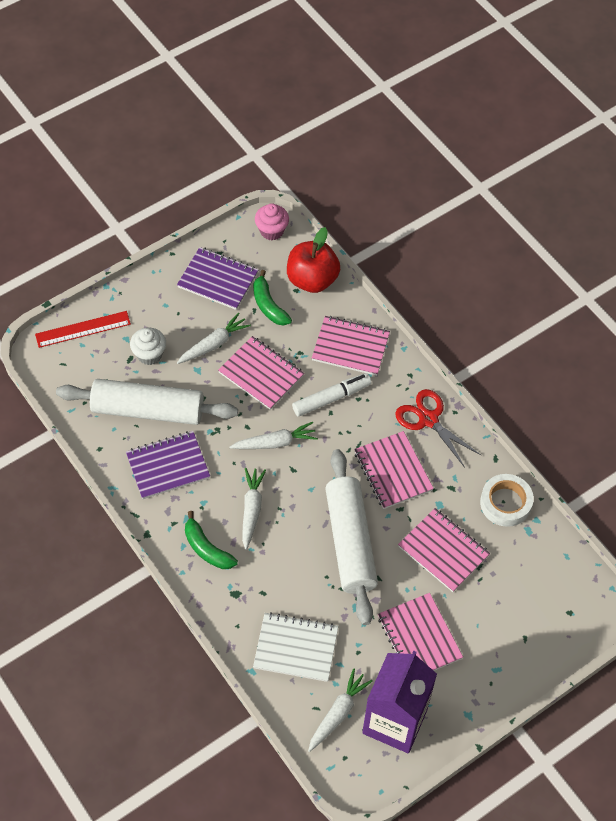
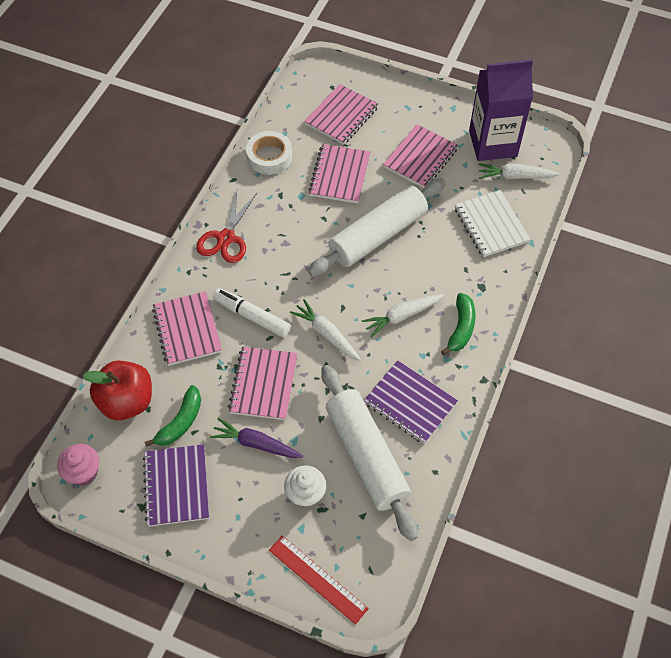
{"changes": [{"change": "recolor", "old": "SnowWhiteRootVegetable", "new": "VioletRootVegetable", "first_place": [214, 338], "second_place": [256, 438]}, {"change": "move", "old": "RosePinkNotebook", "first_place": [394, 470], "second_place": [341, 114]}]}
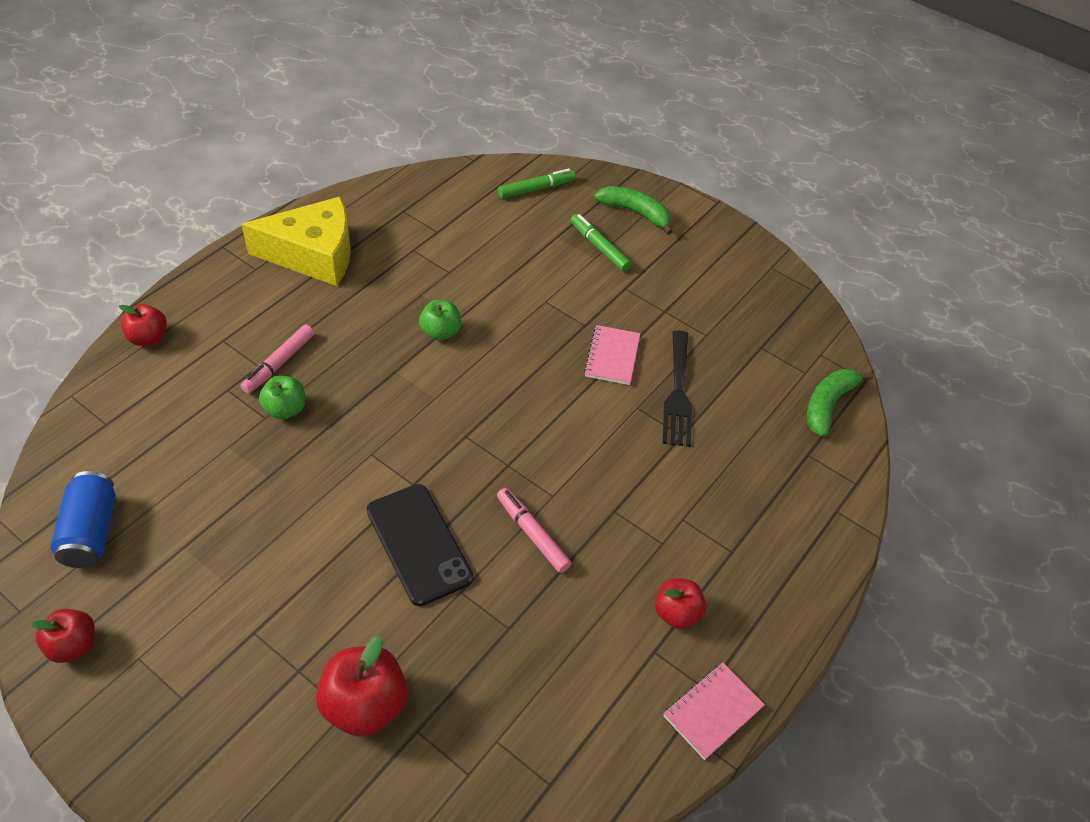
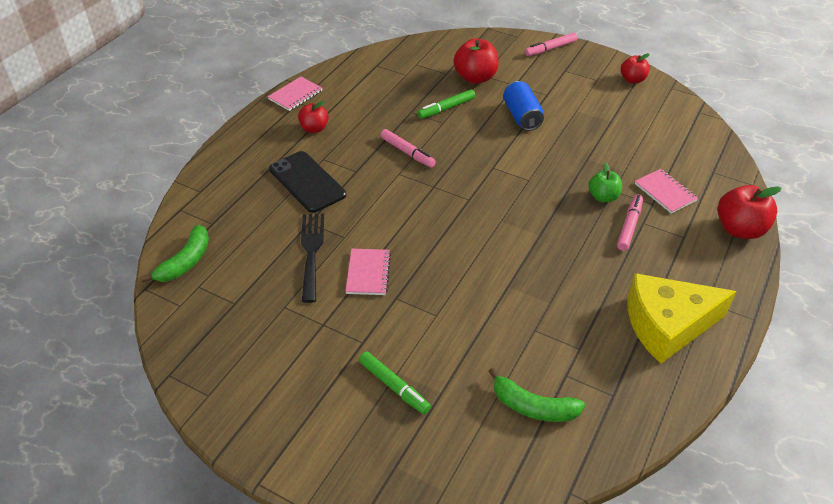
{"changes": [{"change": "move", "old": "EbonySmartphone", "first_place": [420, 545], "second_place": [307, 182]}, {"change": "move", "old": "GreenMarker", "first_place": [537, 184], "second_place": [446, 104]}, {"change": "move", "old": "GreenBananaFruit", "first_place": [633, 210], "second_place": [536, 395]}, {"change": "move", "old": "RoyalBlueSodaCan", "first_place": [83, 519], "second_place": [523, 106]}, {"change": "insert", "new": "RosePinkMarker", "second_place": [551, 44]}, {"change": "insert", "new": "RosePinkNotebook", "second_place": [666, 191]}, {"change": "resize", "old": "RedToyApple", "first_place": [143, 325], "second_place": [750, 212], "factor": 1.6}, {"change": "delete", "old": "GreenToyApple", "first_place": [440, 320]}]}
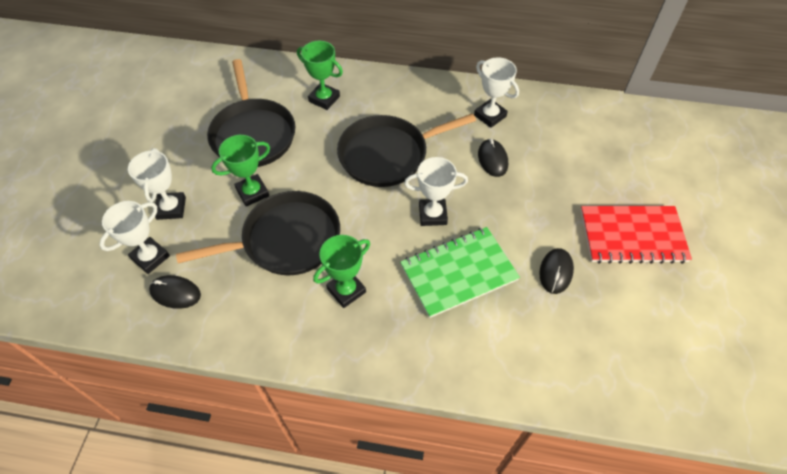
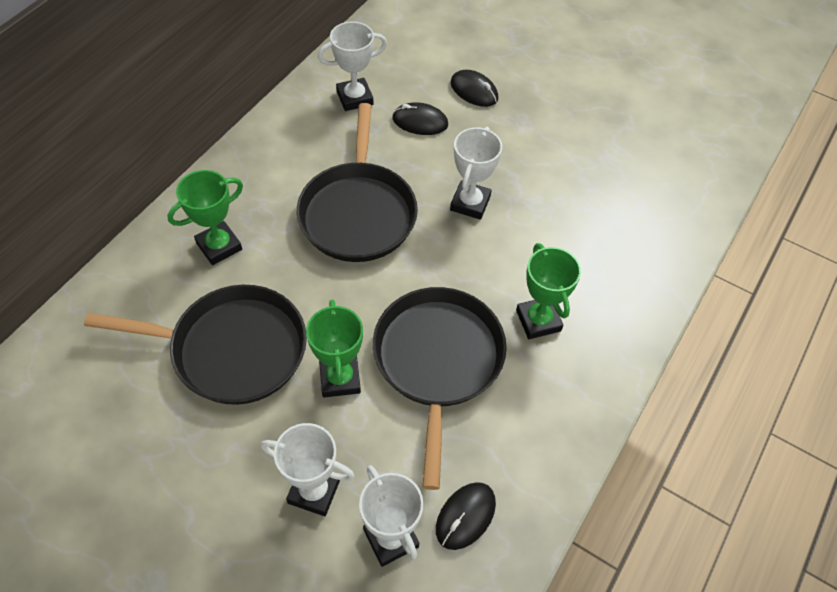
{"changes": [{"change": "move", "old": "EbonyPcMouse", "first_place": [556, 271], "second_place": [474, 88]}, {"change": "delete", "old": "GreenNotebook", "first_place": [460, 272]}, {"change": "delete", "old": "RedNotebook", "first_place": [636, 235]}]}
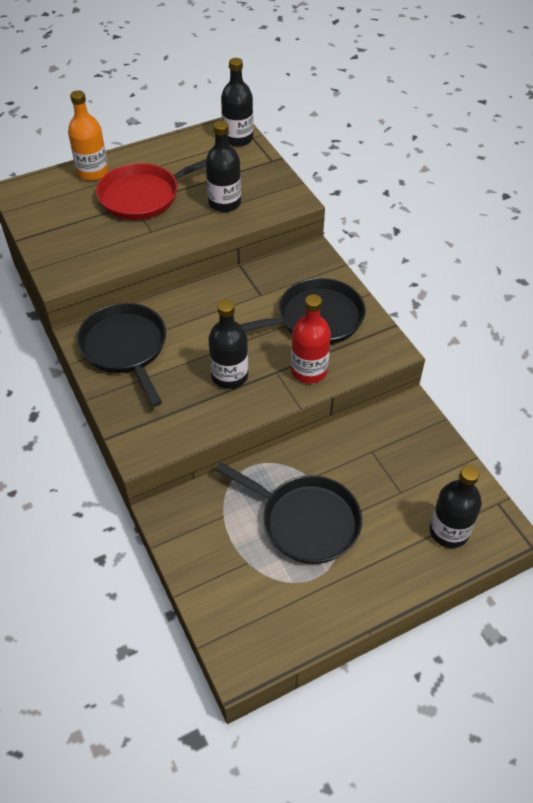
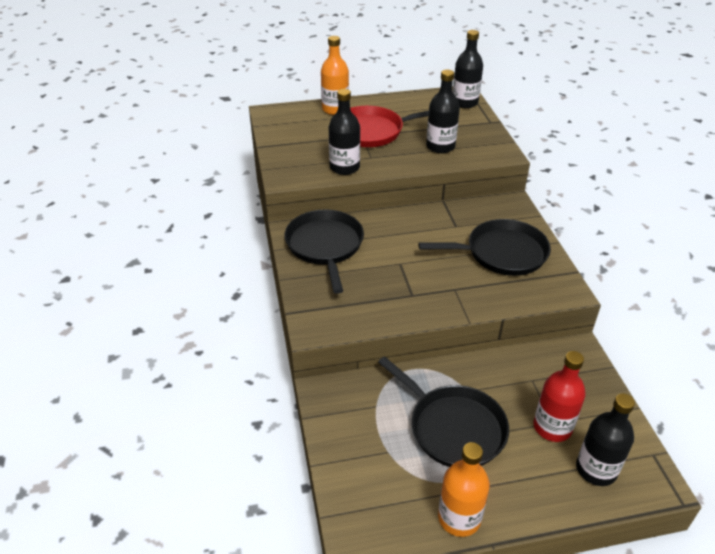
{"changes": [{"change": "move", "old": "EbonyFlask", "first_place": [228, 344], "second_place": [344, 132]}, {"change": "insert", "new": "OrangeColouredFlask", "second_place": [464, 489]}, {"change": "move", "old": "RedFlask", "first_place": [311, 338], "second_place": [560, 396]}]}
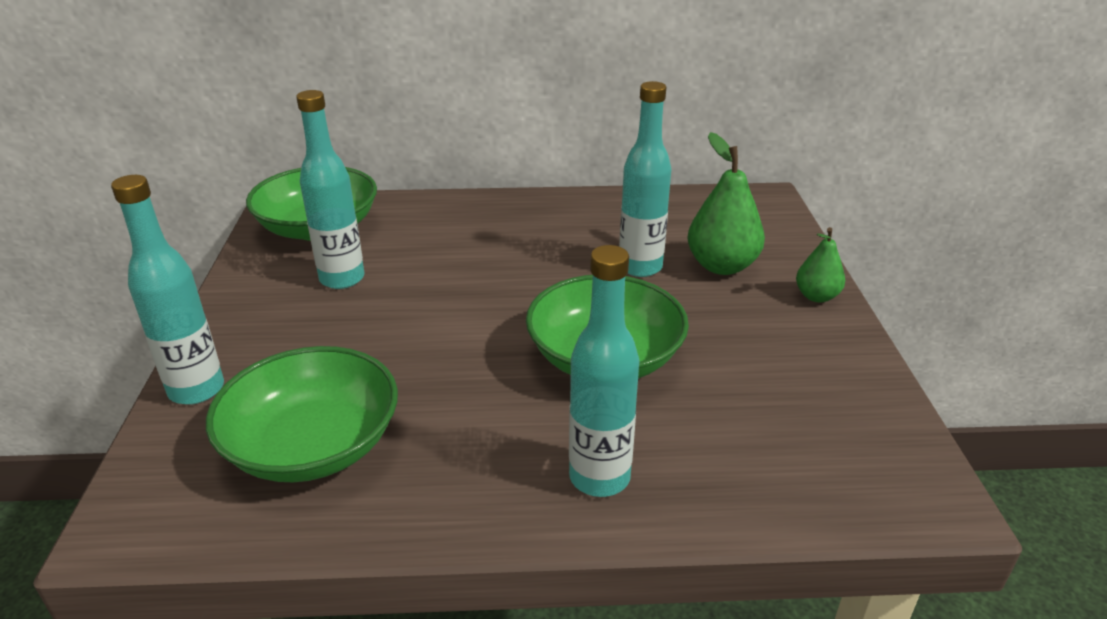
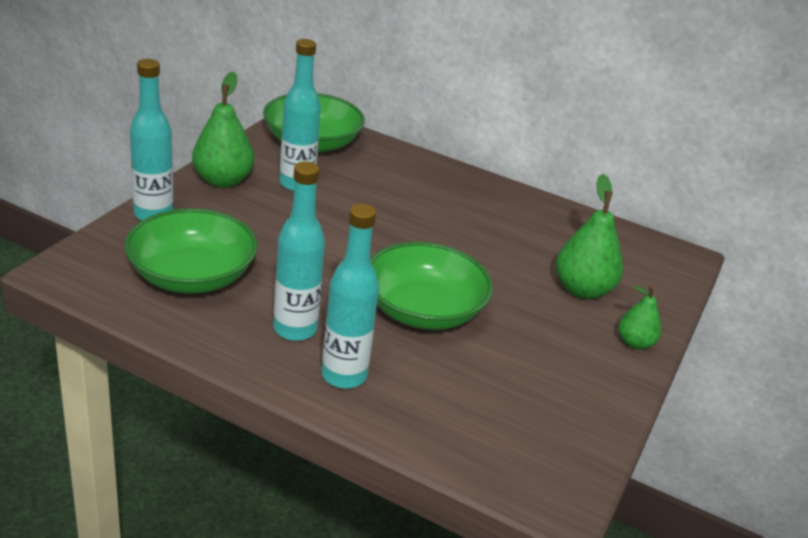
{"changes": [{"change": "insert", "new": "GreenToyPear", "second_place": [223, 130]}, {"change": "move", "old": "TurquoiseFlask", "first_place": [645, 179], "second_place": [299, 251]}]}
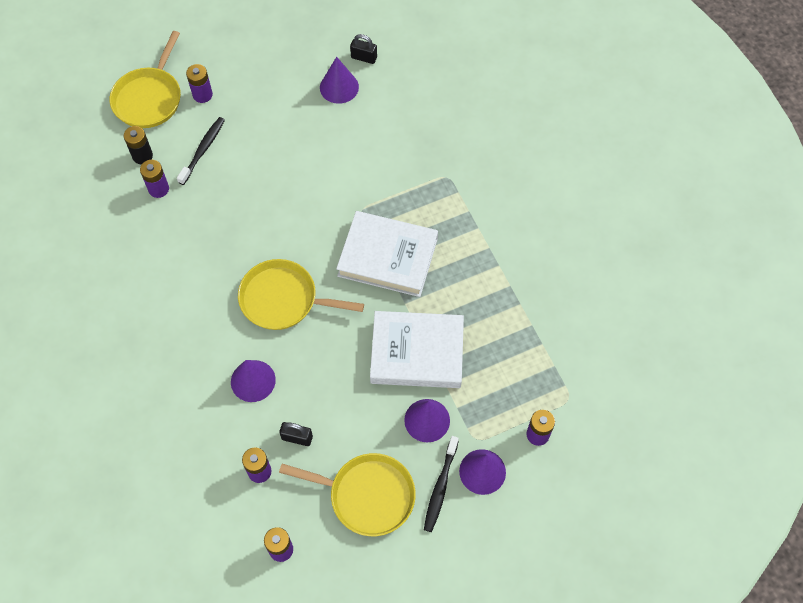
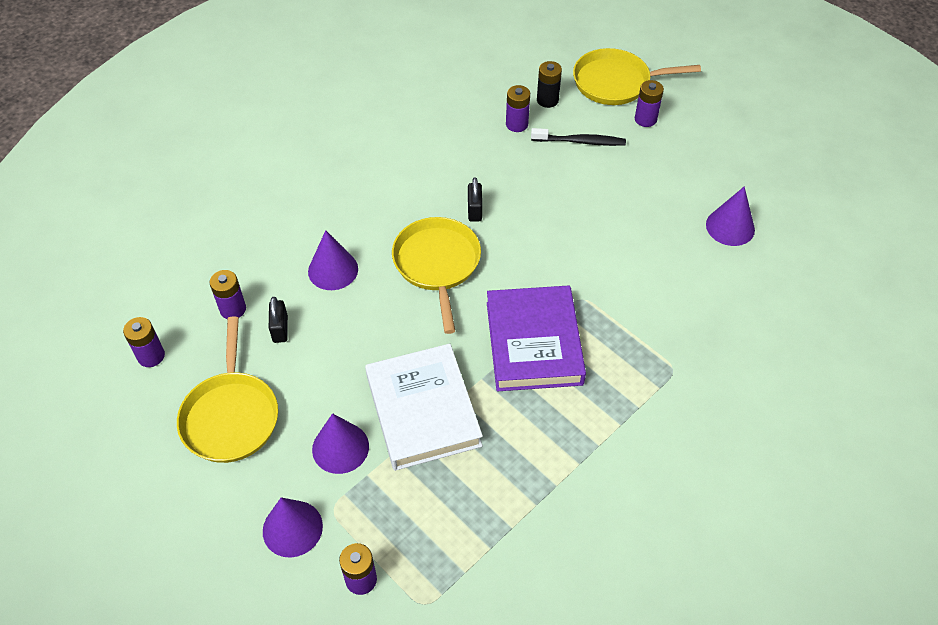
{"changes": [{"change": "move", "old": "EbonyLock", "first_place": [363, 49], "second_place": [475, 199]}, {"change": "recolor", "old": "SnowWhiteBook", "new": "VioletBook", "first_place": [387, 254], "second_place": [536, 338]}, {"change": "delete", "old": "EbonyToothbrush", "first_place": [441, 484]}]}
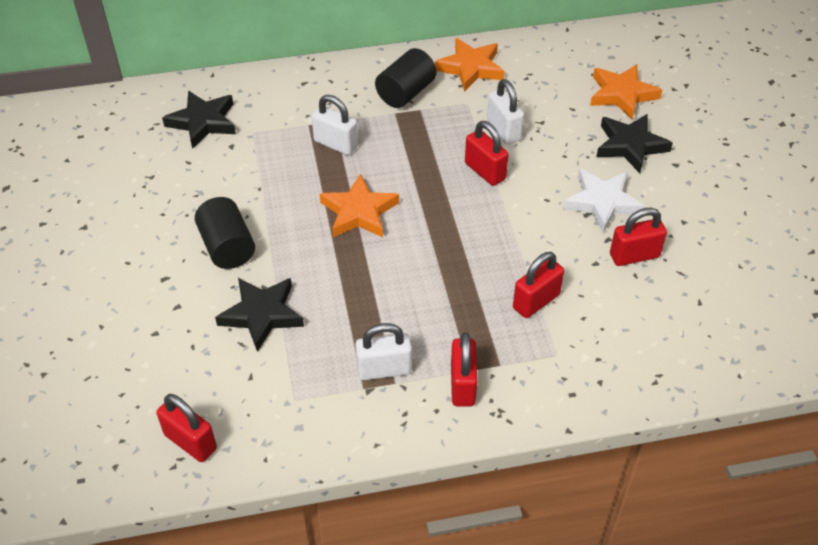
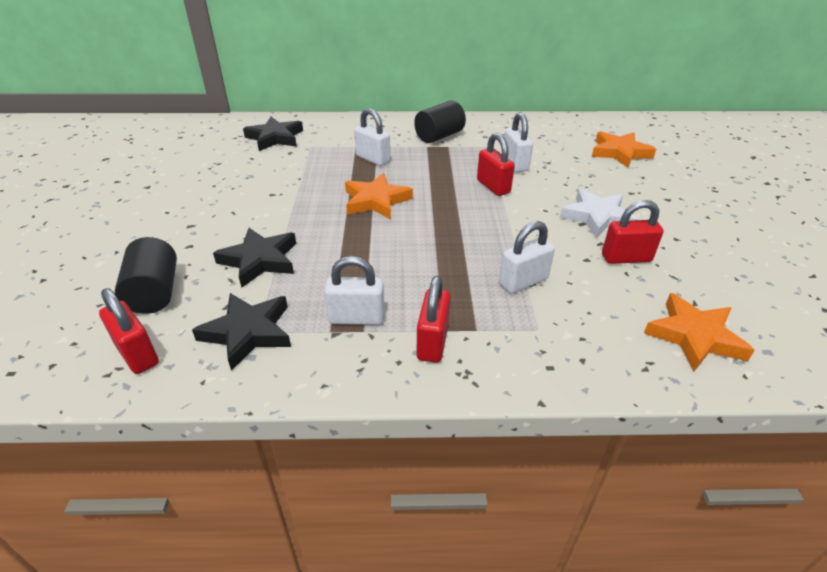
{"changes": [{"change": "move", "old": "EbonyCylinderShape", "first_place": [225, 233], "second_place": [146, 275]}, {"change": "move", "old": "EbonyStar", "first_place": [634, 143], "second_place": [241, 332]}, {"change": "recolor", "old": "RedLock", "new": "SnowWhiteLock", "first_place": [538, 285], "second_place": [527, 257]}, {"change": "move", "old": "OrangeColouredStar", "first_place": [470, 65], "second_place": [699, 332]}]}
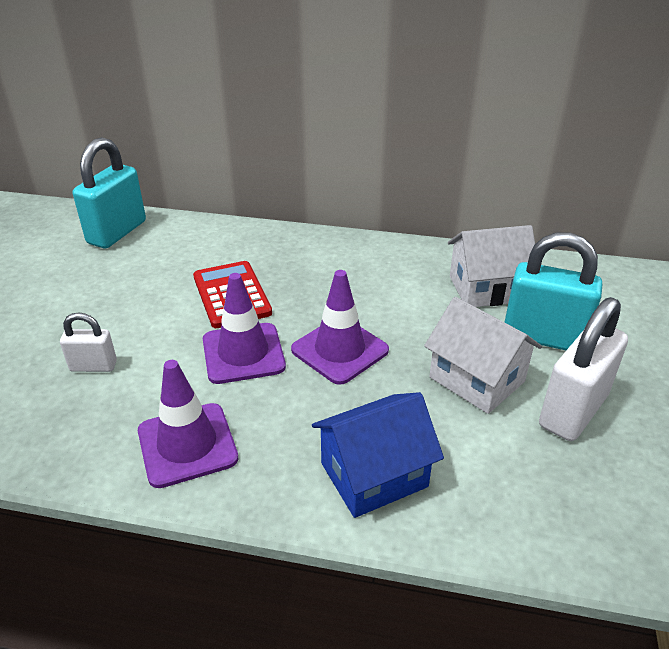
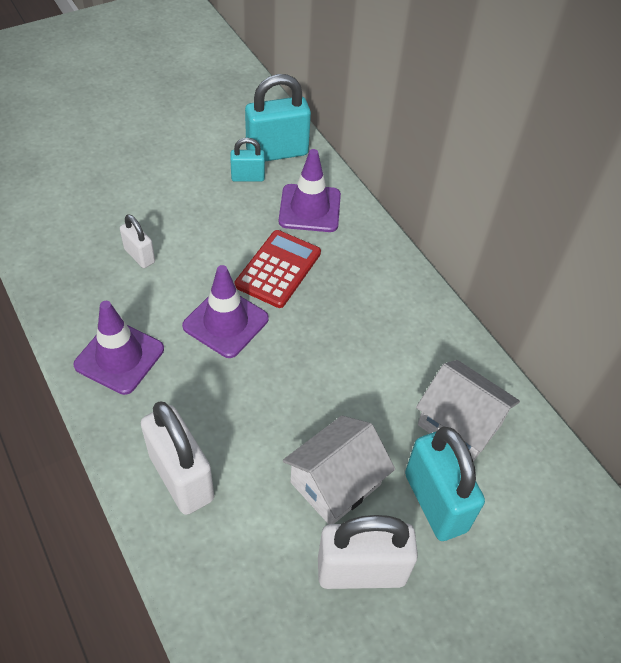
{"changes": [{"change": "replace", "old": "RoyalBlueCottage", "new": "SnowWhiteLock", "first_place": [378, 455], "second_place": [177, 458]}, {"change": "insert", "new": "TurquoiseLock", "second_place": [247, 160]}, {"change": "move", "old": "VioletTrafficCone", "first_place": [340, 327], "second_place": [310, 190]}, {"change": "rotate", "old": "SnowWhiteCottage", "first_place": [483, 355], "second_place": [339, 469], "degrees": 45}]}
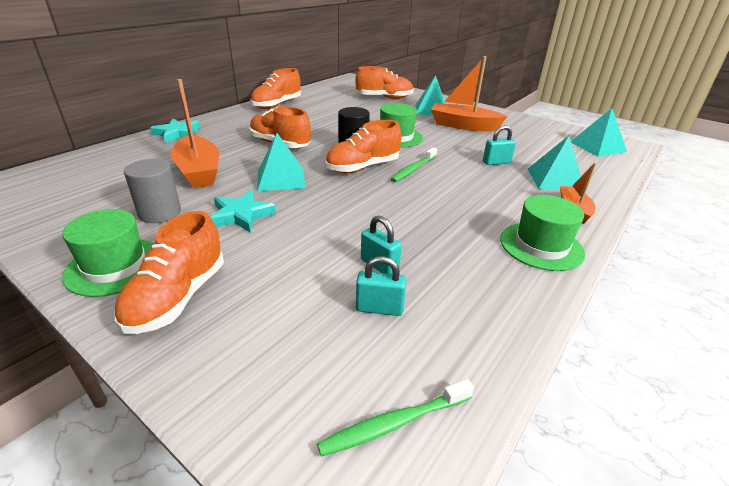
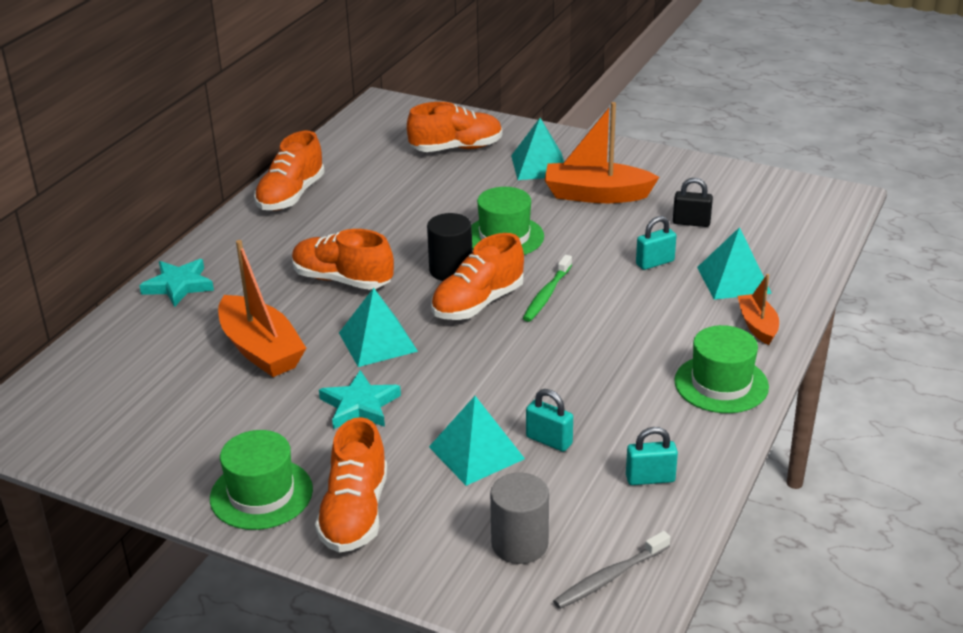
{"changes": [{"change": "move", "old": "TurquoisePyramid", "first_place": [599, 132], "second_place": [477, 441]}, {"change": "move", "old": "GrayCylinderShape", "first_place": [152, 191], "second_place": [519, 518]}, {"change": "recolor", "old": "GreenToothbrush", "new": "GrayToothbrush", "first_place": [395, 418], "second_place": [611, 570]}, {"change": "move", "old": "TurquoiseLock", "first_place": [381, 286], "second_place": [652, 456]}, {"change": "insert", "new": "EbonyLock", "second_place": [693, 202]}]}
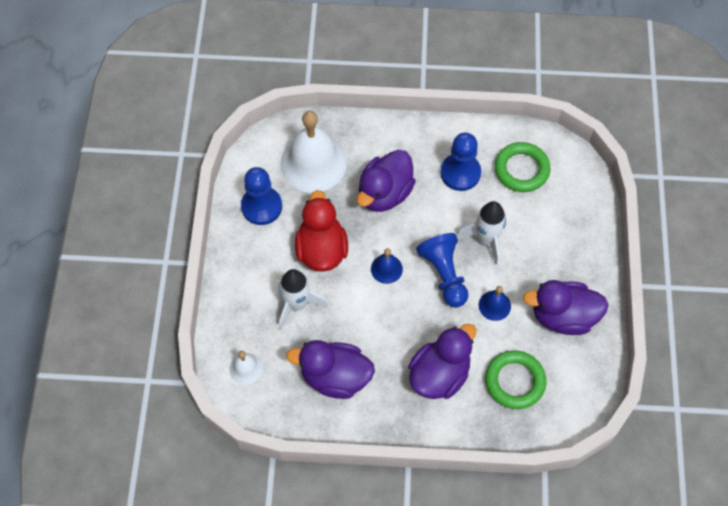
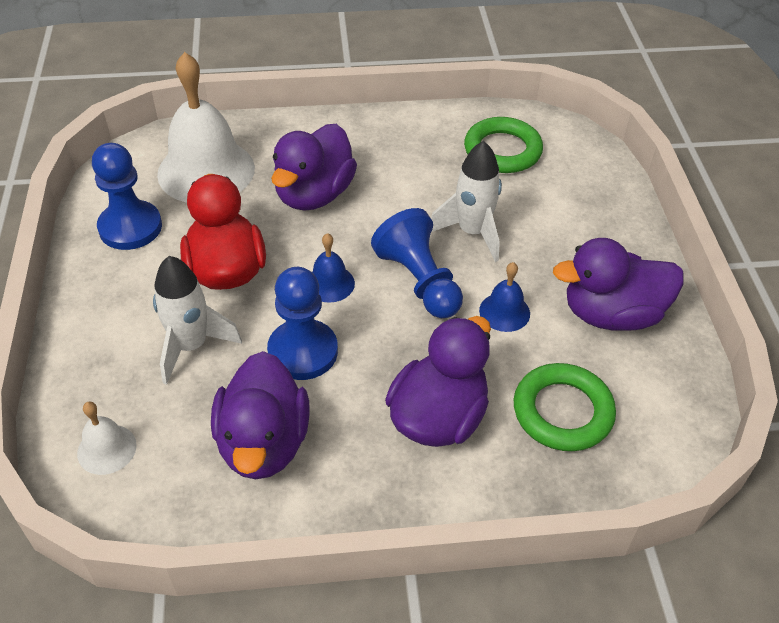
{"changes": [{"change": "rotate", "old": "VioletDuck", "first_place": [330, 369], "second_place": [260, 415], "degrees": -90}, {"change": "move", "old": "RoyalBluePawn", "first_place": [461, 162], "second_place": [302, 323]}]}
